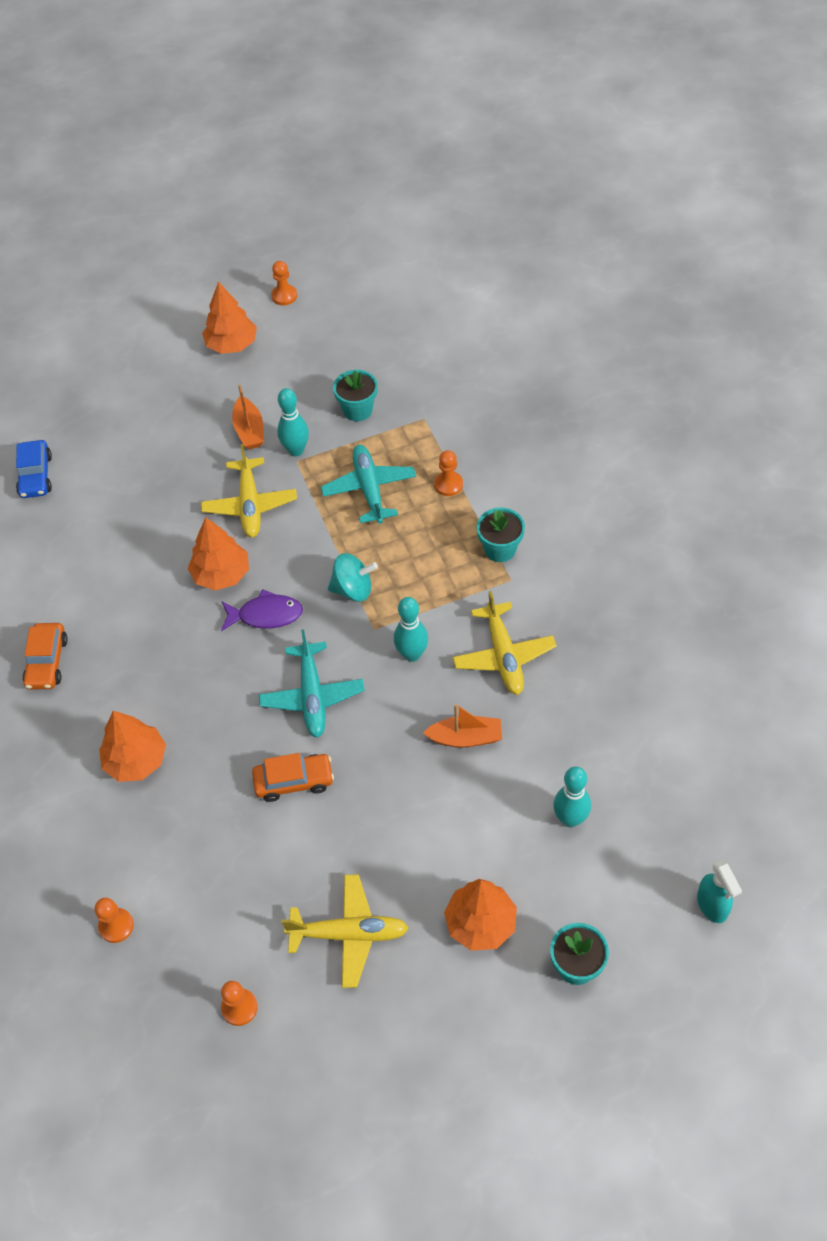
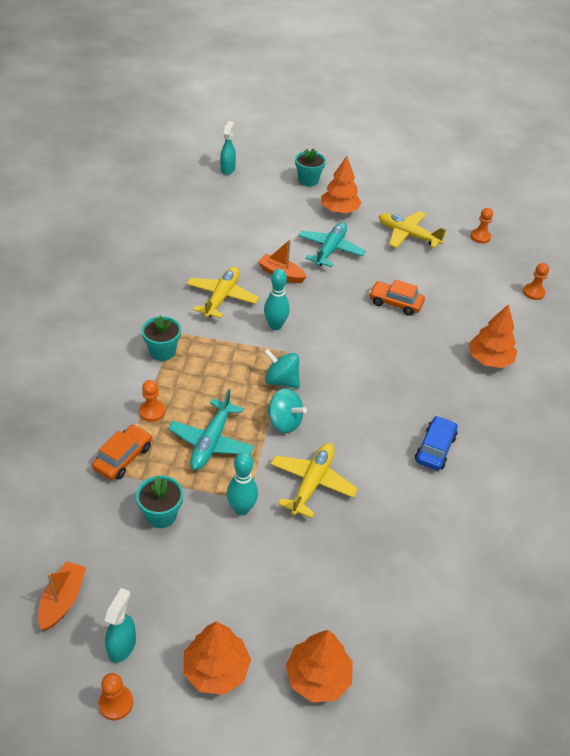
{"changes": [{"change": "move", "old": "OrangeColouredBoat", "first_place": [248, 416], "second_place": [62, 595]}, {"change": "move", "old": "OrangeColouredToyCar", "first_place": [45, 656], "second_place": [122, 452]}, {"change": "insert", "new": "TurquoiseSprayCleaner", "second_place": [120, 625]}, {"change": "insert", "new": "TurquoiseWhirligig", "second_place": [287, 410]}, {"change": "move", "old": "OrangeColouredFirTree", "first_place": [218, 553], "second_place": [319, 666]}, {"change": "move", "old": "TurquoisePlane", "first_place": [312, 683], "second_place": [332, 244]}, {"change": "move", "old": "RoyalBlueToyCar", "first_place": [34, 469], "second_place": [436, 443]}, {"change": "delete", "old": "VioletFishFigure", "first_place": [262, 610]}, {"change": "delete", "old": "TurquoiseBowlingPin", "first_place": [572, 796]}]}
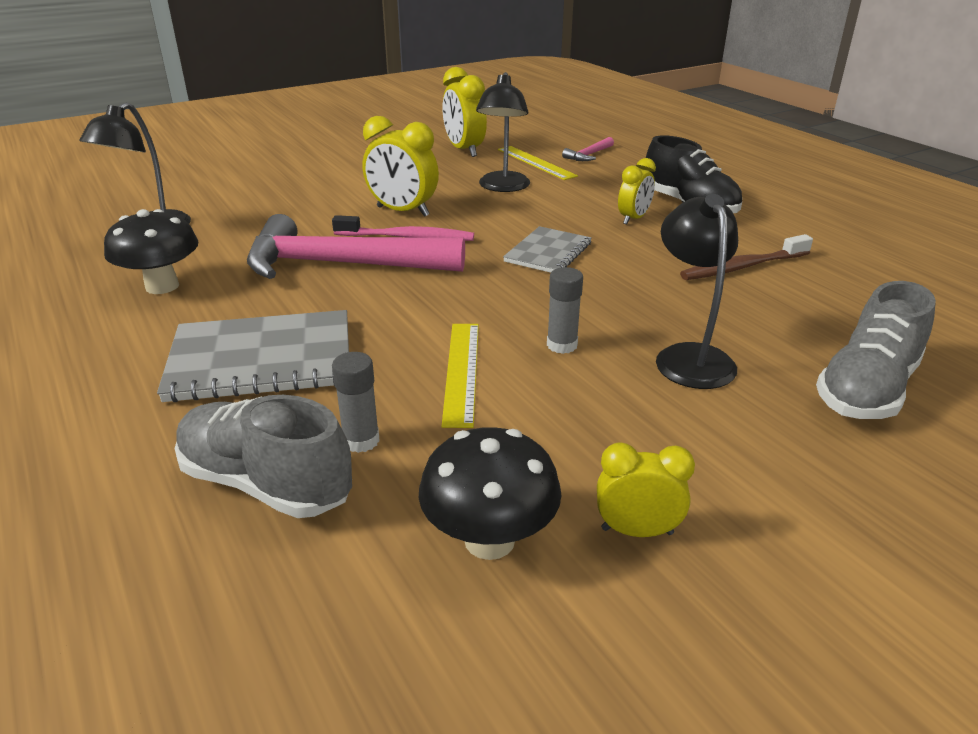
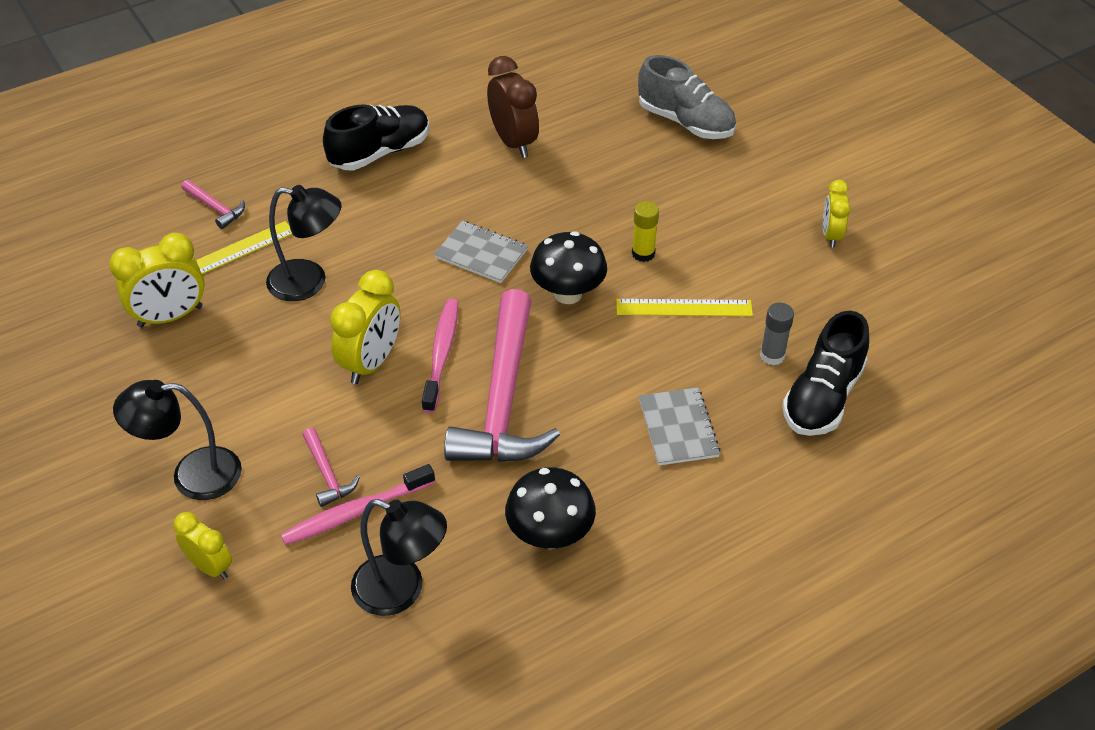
{"changes": [{"change": "move", "old": "EbonyDeskLamp", "first_place": [697, 291], "second_place": [177, 440]}, {"change": "move", "old": "BrightYellowBedsideClock", "first_place": [637, 191], "second_place": [203, 545]}, {"change": "insert", "new": "RosePinkToothbrush", "second_place": [357, 504]}, {"change": "insert", "new": "RosePinkClawHammer", "second_place": [331, 467]}, {"change": "replace", "old": "BrownToothbrush", "new": "BrownBedsideClock", "first_place": [746, 257], "second_place": [513, 107]}, {"change": "move", "old": "EbonyFungus", "first_place": [490, 493], "second_place": [568, 267]}, {"change": "recolor", "old": "GrayGlueStick", "new": "BrightYellowGlueStick", "first_place": [565, 310], "second_place": [645, 231]}, {"change": "resize", "old": "GrayNotebook", "first_place": [253, 356], "second_place": [679, 426], "factor": 0.6}, {"change": "recolor", "old": "GrayShoe", "new": "EbonyShoe", "first_place": [263, 456], "second_place": [825, 373]}]}
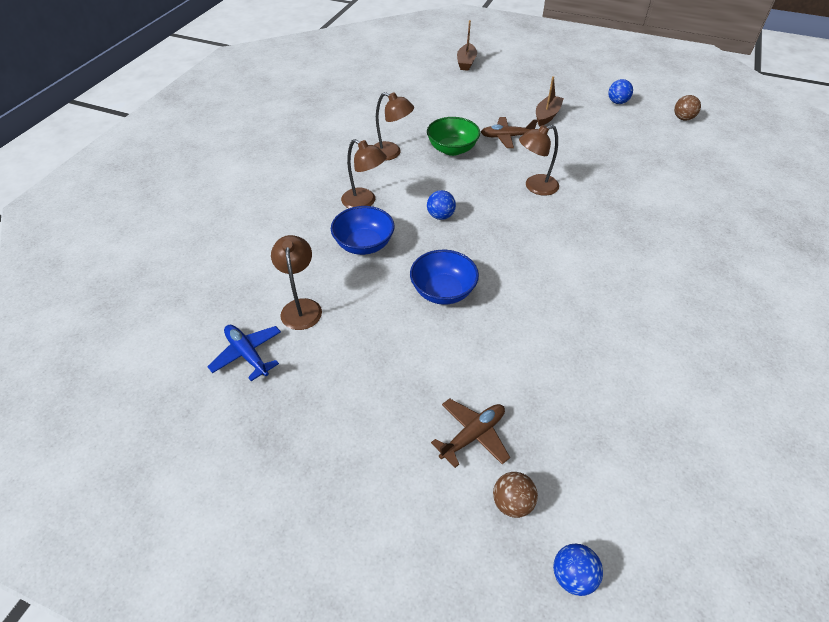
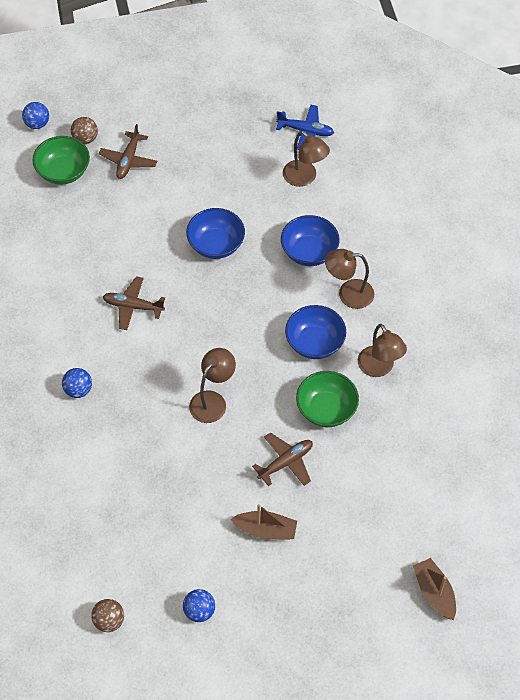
{"changes": [{"change": "insert", "new": "GreenDeepDish", "second_place": [61, 160]}, {"change": "move", "old": "RoyalBluePlayBall", "first_place": [441, 205], "second_place": [77, 383]}, {"change": "insert", "new": "BrownPlane", "second_place": [134, 303]}, {"change": "rotate", "old": "BrownBoat", "first_place": [550, 101], "second_place": [264, 522], "degrees": -75}, {"change": "insert", "new": "RoyalBlueDeepDish", "second_place": [315, 332]}, {"change": "rotate", "old": "BrownDeskLamp", "first_place": [394, 126], "second_place": [382, 350], "degrees": -105}]}
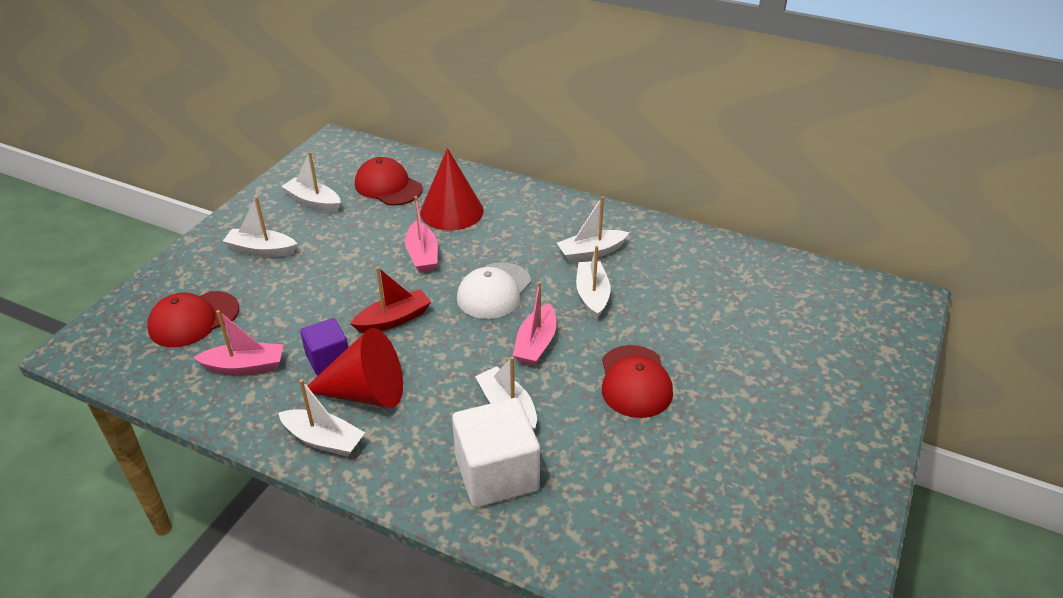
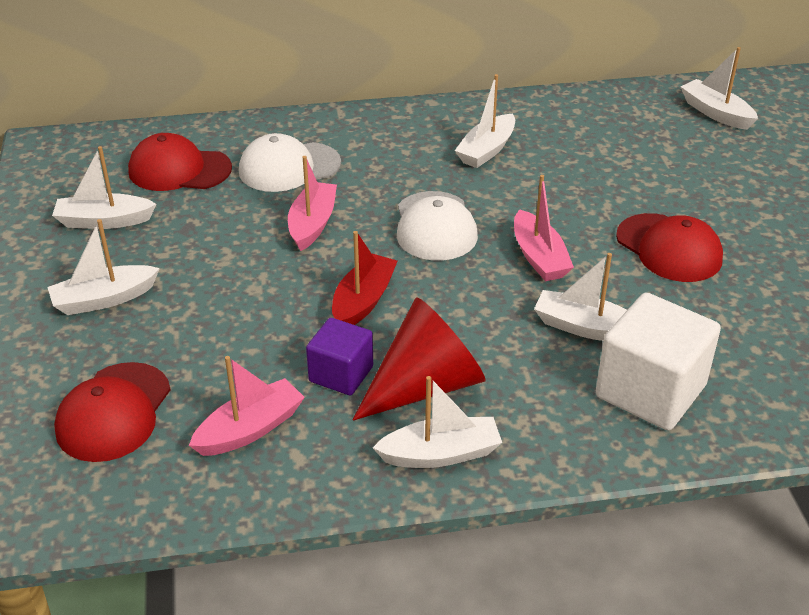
{"changes": [{"change": "replace", "old": "RedConeShape", "new": "SnowWhitePeakedCap", "first_place": [452, 189], "second_place": [290, 162]}, {"change": "rotate", "old": "RosePinkBoat", "first_place": [421, 234], "second_place": [312, 203], "degrees": -120}, {"change": "move", "old": "SnowWhiteBoat", "first_place": [593, 282], "second_place": [719, 88]}]}
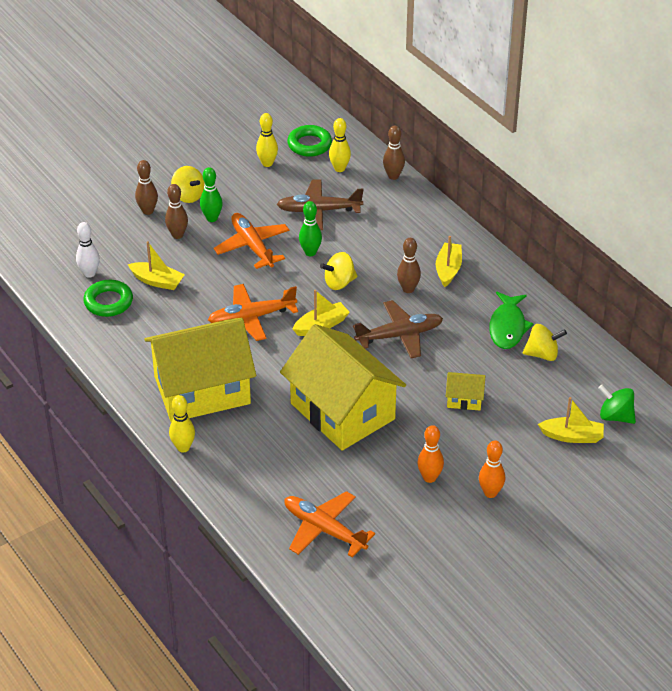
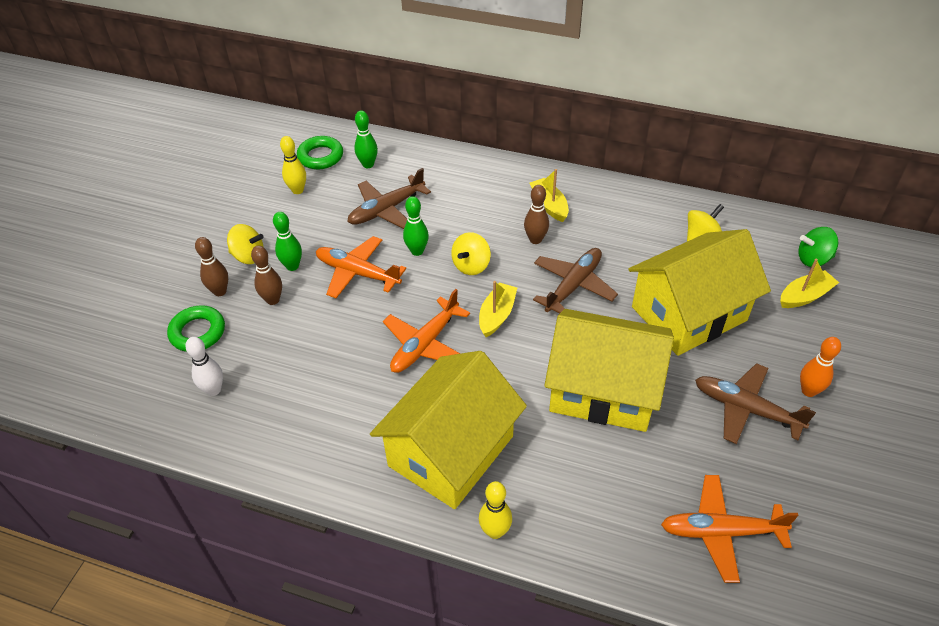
{"changes": [{"change": "move", "old": "GreenTorus", "first_place": [108, 298], "second_place": [196, 328]}, {"change": "recolor", "old": "BrightYellowBowlingPin", "new": "GreenBowlingPin", "first_place": [340, 145], "second_place": [366, 139]}, {"change": "resize", "old": "BrightYellowCottage", "first_place": [465, 391], "second_place": [699, 292], "factor": 2.46}, {"change": "replace", "old": "OrangeColouredBowlingPin", "new": "BrownPlane", "first_place": [430, 454], "second_place": [755, 403]}, {"change": "delete", "old": "BrightYellowBoat", "first_place": [156, 265]}, {"change": "delete", "old": "BrownBowlingPin", "first_place": [394, 153]}, {"change": "delete", "old": "GreenFishFigure", "first_place": [511, 320]}]}
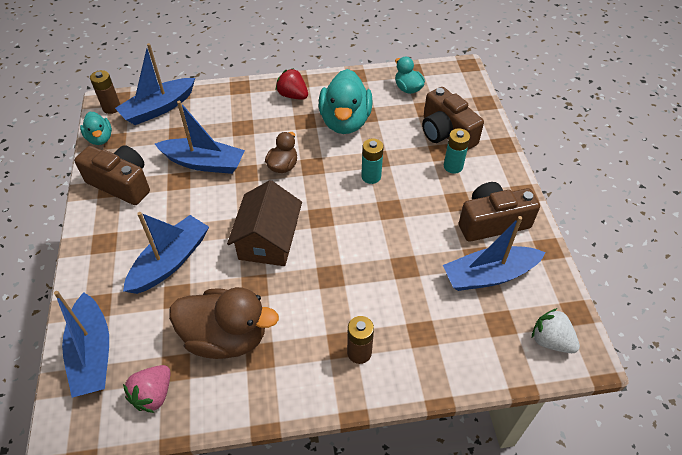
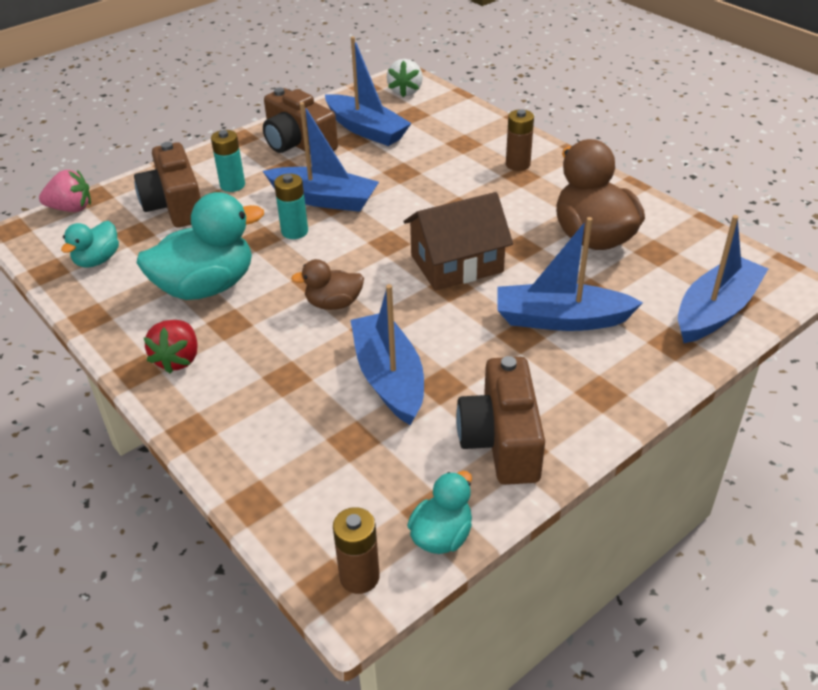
{"changes": [{"change": "move", "old": "RosePinkBerry", "first_place": [147, 389], "second_place": [65, 191]}, {"change": "rotate", "old": "BrownCamera", "first_place": [453, 118], "second_place": [167, 184], "degrees": 135}, {"change": "move", "old": "RoyalBlueBoat", "first_place": [155, 84], "second_place": [321, 157]}]}
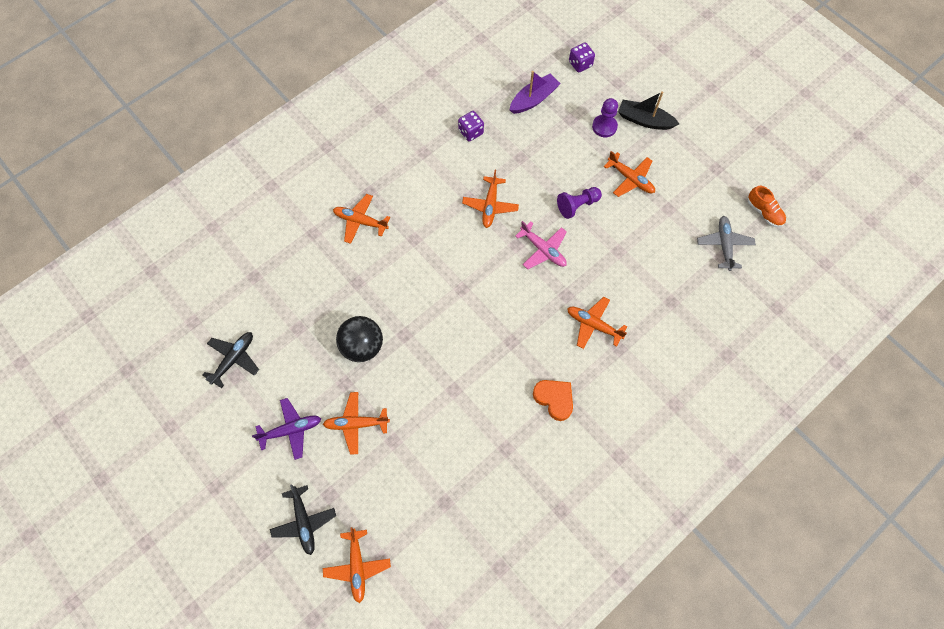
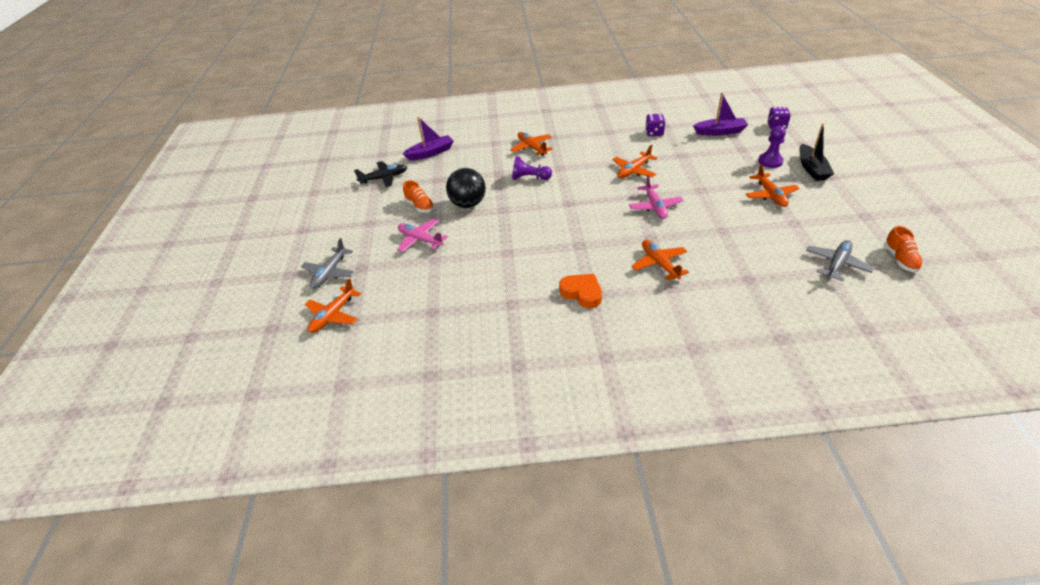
{"changes": [{"change": "recolor", "old": "EbonyPlane", "new": "GrayPlane", "first_place": [303, 519], "second_place": [328, 263]}, {"change": "recolor", "old": "OrangeColouredPlane", "new": "RosePinkPlane", "first_place": [356, 423], "second_place": [422, 235]}, {"change": "insert", "new": "VioletBoat", "second_place": [428, 139]}, {"change": "insert", "new": "OrangeColouredShoe", "second_place": [418, 196]}, {"change": "move", "old": "VioletPawn", "first_place": [579, 203], "second_place": [532, 168]}, {"change": "rotate", "old": "OrangeColouredLoveHeart", "first_place": [553, 400], "second_place": [580, 291], "degrees": -45}, {"change": "rotate", "old": "EbonyBoat", "first_place": [648, 110], "second_place": [816, 152], "degrees": -150}, {"change": "delete", "old": "VioletPlane", "first_place": [286, 429]}]}
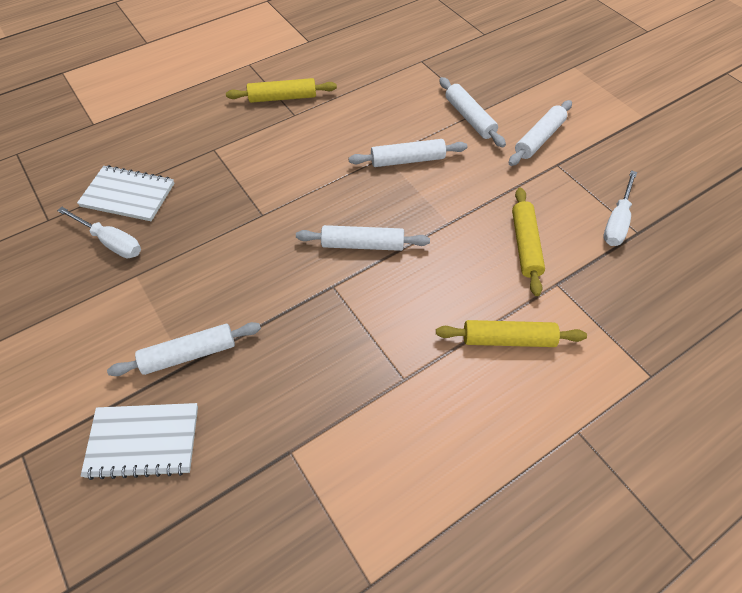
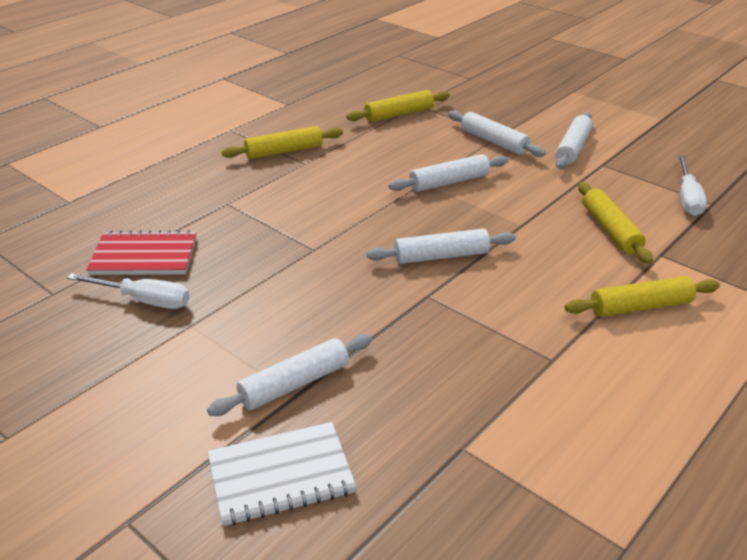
{"changes": [{"change": "recolor", "old": "SnowWhiteNotebook", "new": "RedNotebook", "first_place": [125, 193], "second_place": [141, 252]}, {"change": "insert", "new": "BrightYellowRollingPin", "second_place": [398, 106]}]}
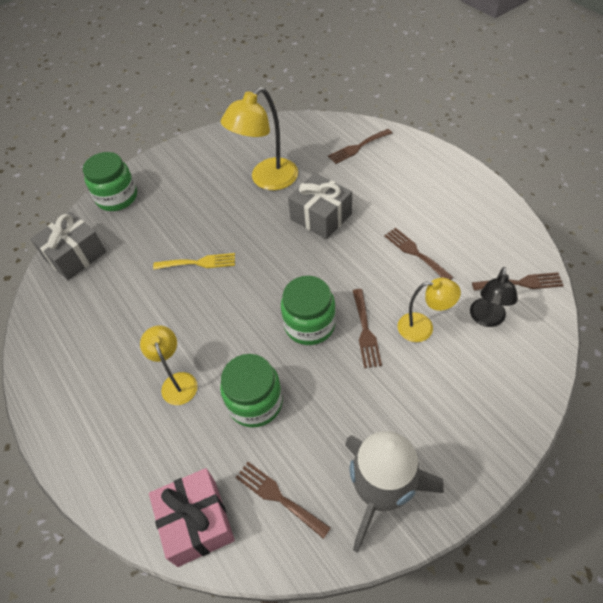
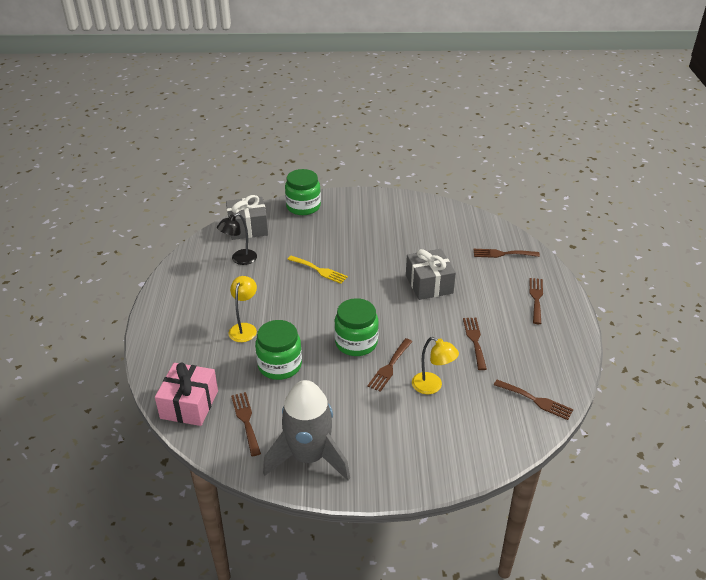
{"changes": [{"change": "move", "old": "EbonyDeskLamp", "first_place": [494, 297], "second_place": [237, 239]}, {"change": "insert", "new": "BrownTableFork", "second_place": [536, 301]}, {"change": "delete", "old": "BrightYellowDeskLamp", "first_place": [259, 138]}]}
